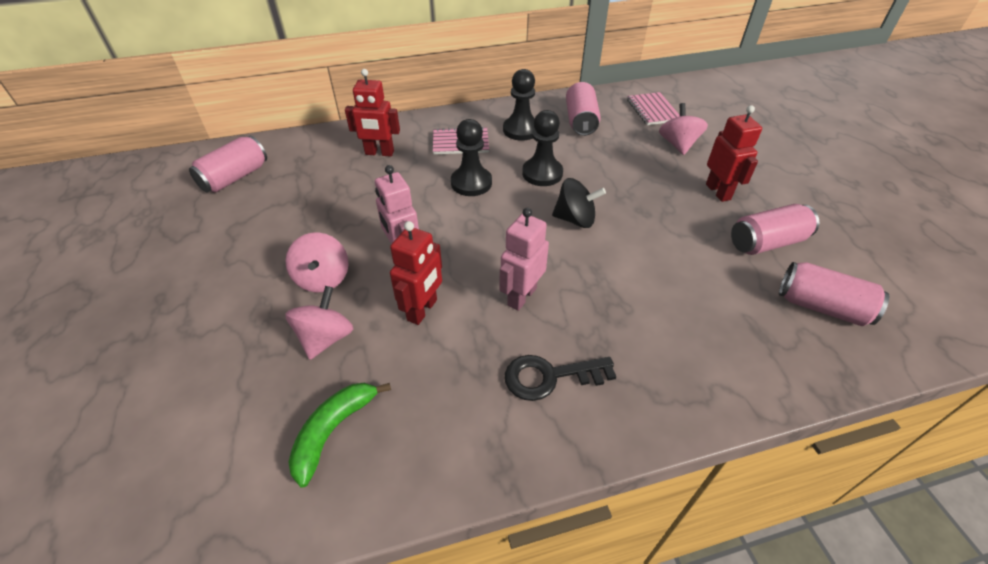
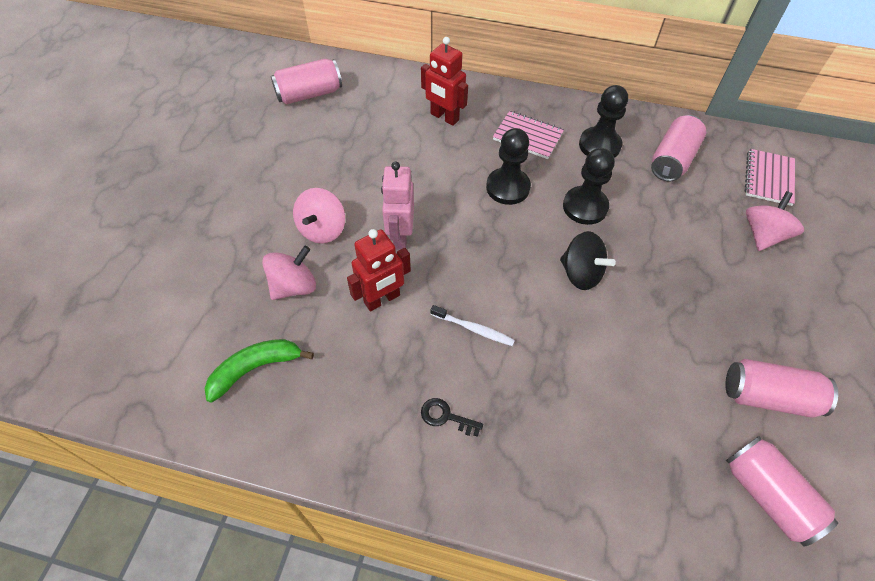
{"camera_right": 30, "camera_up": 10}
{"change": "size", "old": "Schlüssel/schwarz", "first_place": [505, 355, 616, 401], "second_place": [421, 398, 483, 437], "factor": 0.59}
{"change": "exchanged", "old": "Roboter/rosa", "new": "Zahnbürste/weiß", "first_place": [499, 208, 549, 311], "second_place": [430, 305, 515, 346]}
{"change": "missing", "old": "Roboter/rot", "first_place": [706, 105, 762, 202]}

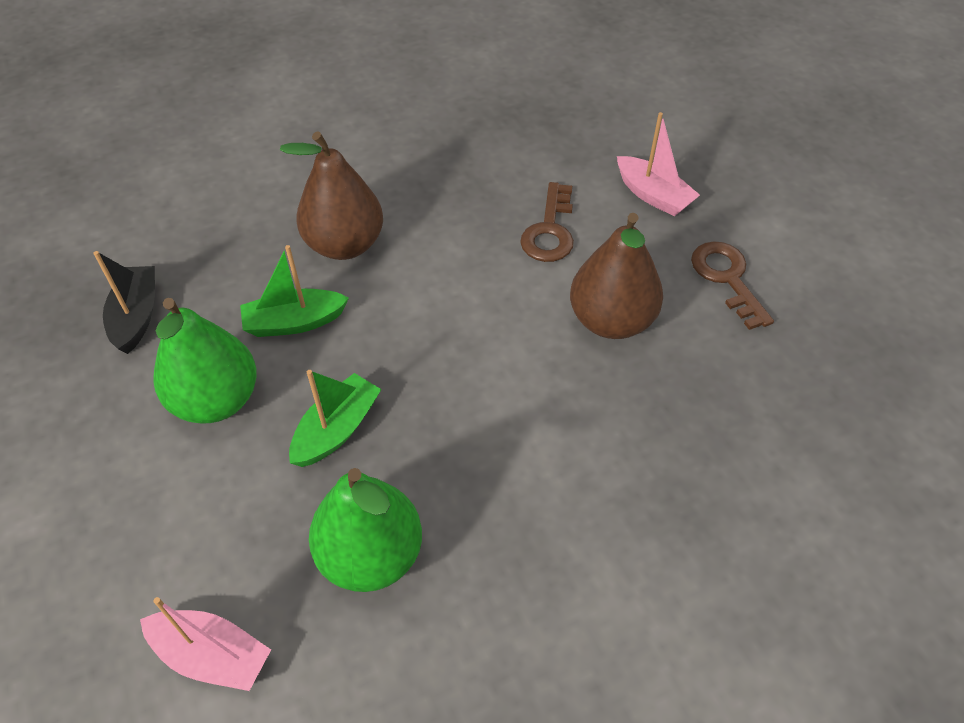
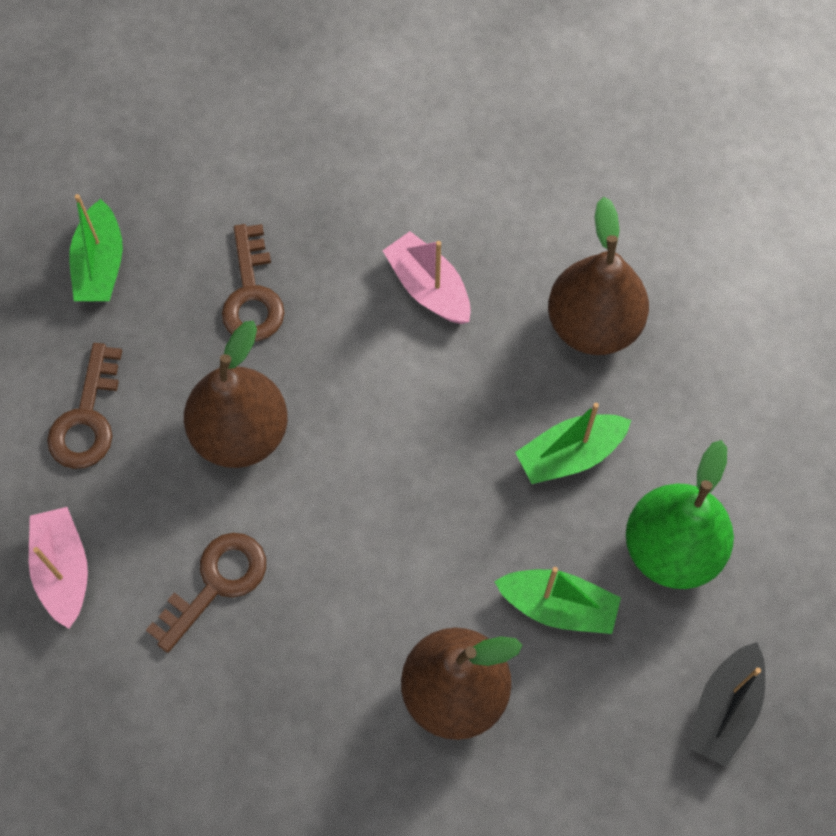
{"camera_right": -150, "camera_up": 15}
{"change": "appeared", "new": "Boot/grün", "second_place": [69, 194, 123, 301]}
{"change": "appeared", "new": "Schlüssel/braun", "second_place": [222, 224, 285, 341]}
{"change": "relocated", "old": "Boot/rosa", "first_place": [140, 597, 271, 691], "second_place": [382, 231, 471, 324]}
{"change": "colour", "old": "Birne/grün", "new": "Birne/braun", "first_place": [309, 468, 422, 592], "second_place": [548, 197, 649, 355]}

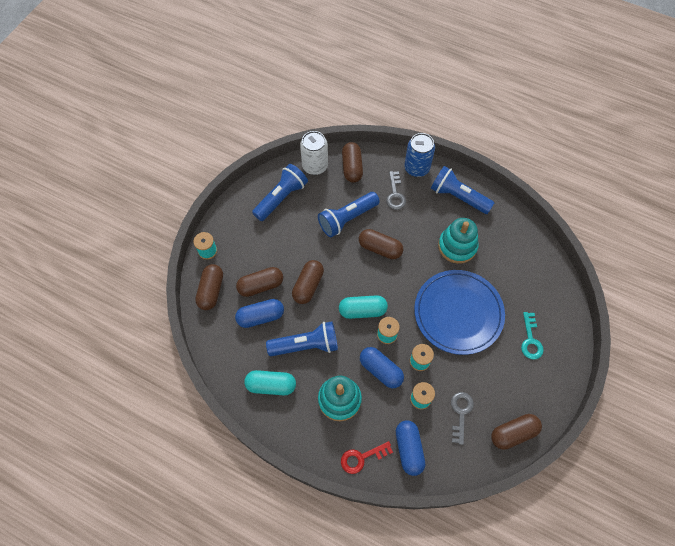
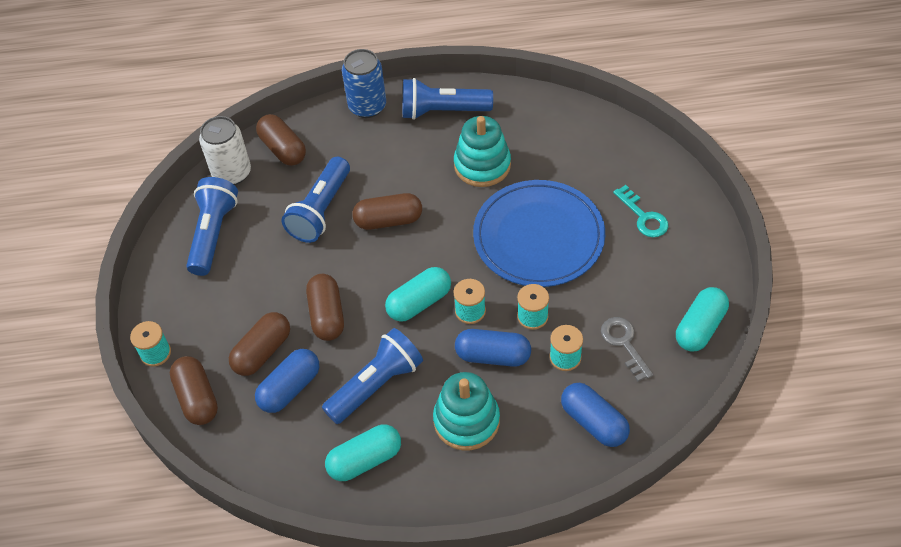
{"camera_right": -30, "camera_up": -10}
{"change": "colour", "old": "Kapsel/braun", "new": "Kapsel/türkis", "first_place": [491, 414, 542, 450], "second_place": [676, 287, 729, 352]}
{"change": "missing", "old": "Schlüssel/rot", "first_place": [341, 441, 393, 474]}
{"change": "missing", "old": "Schlüssel/grau", "first_place": [386, 171, 406, 210]}

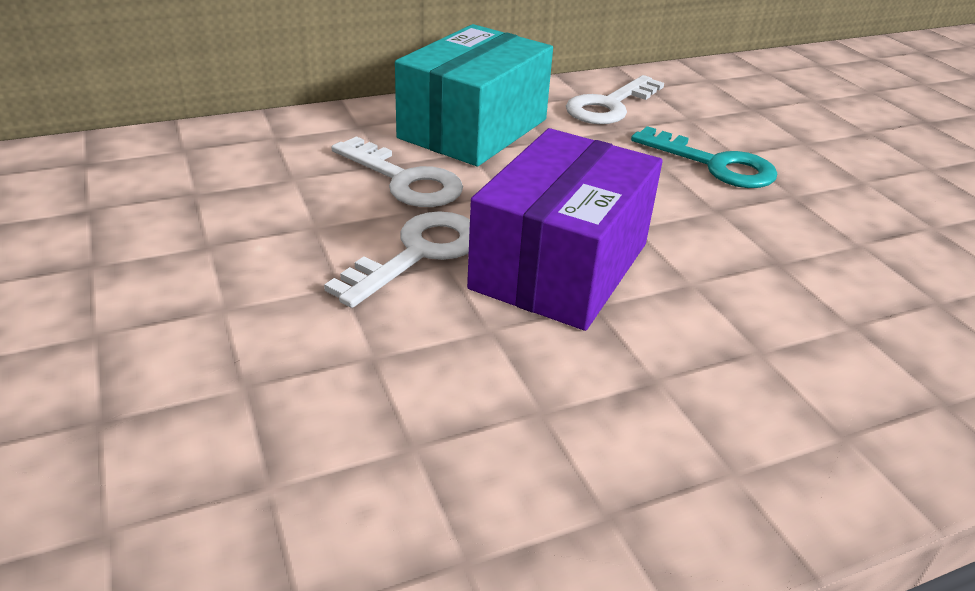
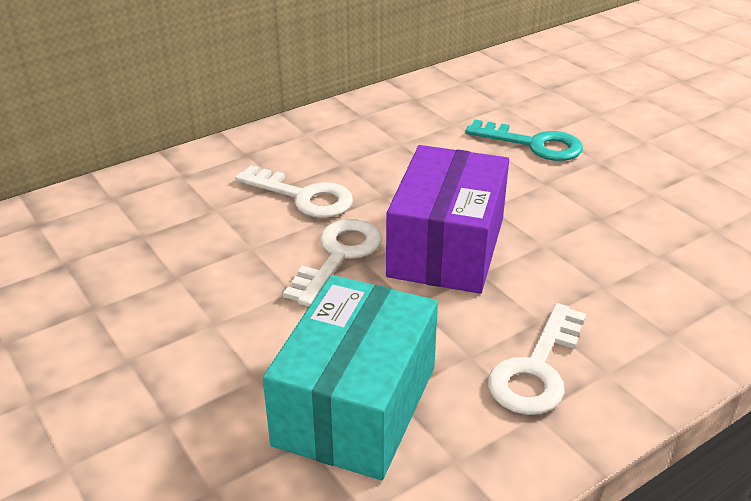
{"camera_right": -10, "camera_up": 0}
{"change": "relocated", "old": "Schachtel/türkis", "first_place": [395, 24, 553, 166], "second_place": [263, 275, 438, 480]}
{"change": "relocated", "old": "Schlüssel/weiß", "first_place": [566, 75, 664, 124], "second_place": [488, 303, 586, 415]}

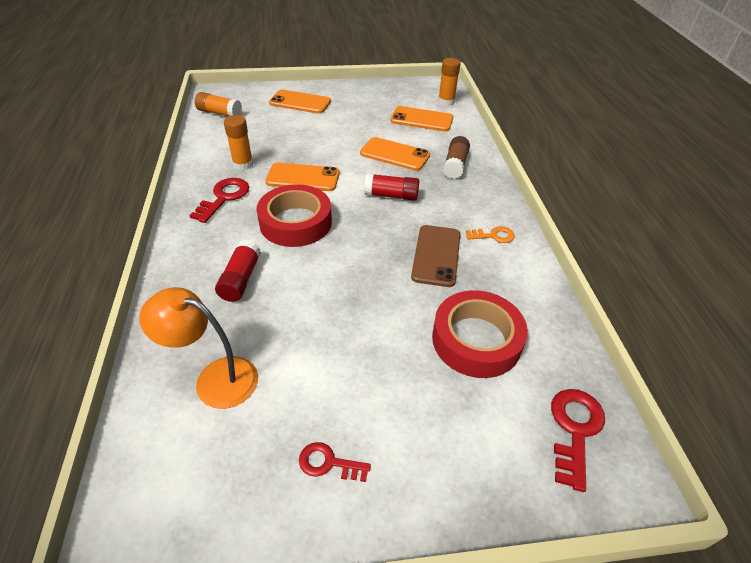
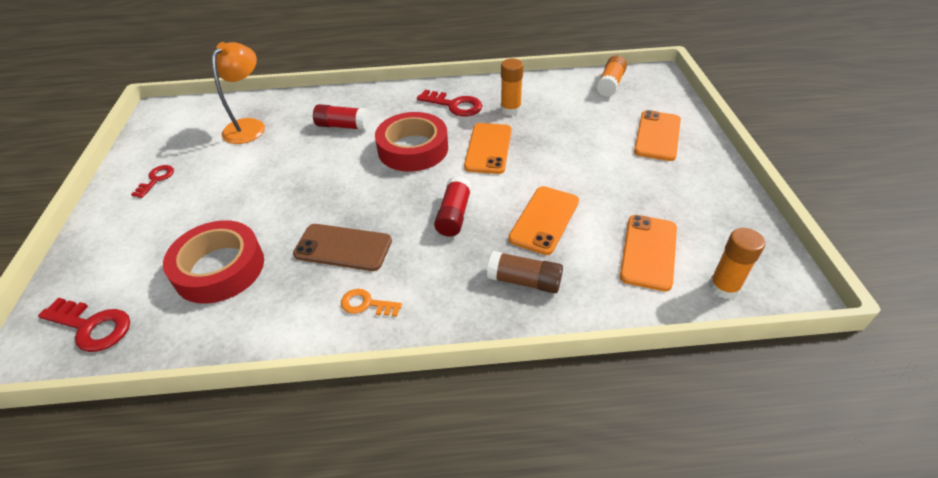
{"camera_right": 95, "camera_up": 0}
{"change": "spun", "old": "Schlüssel/orange", "first_place": [466, 226, 515, 243], "second_place": [341, 289, 402, 317], "degrees": 105}

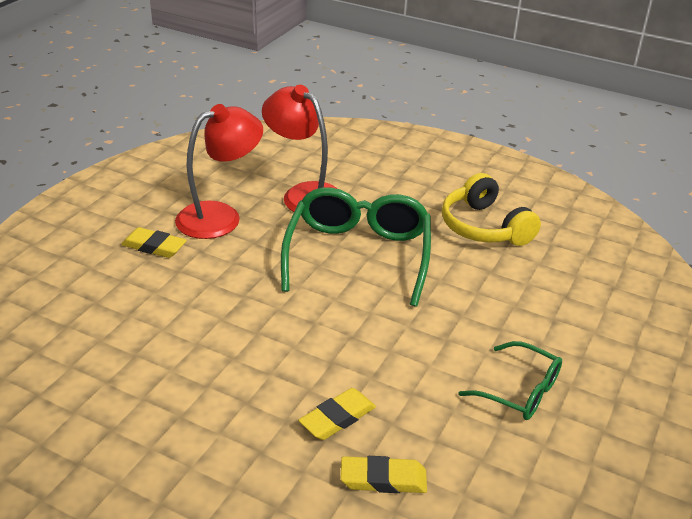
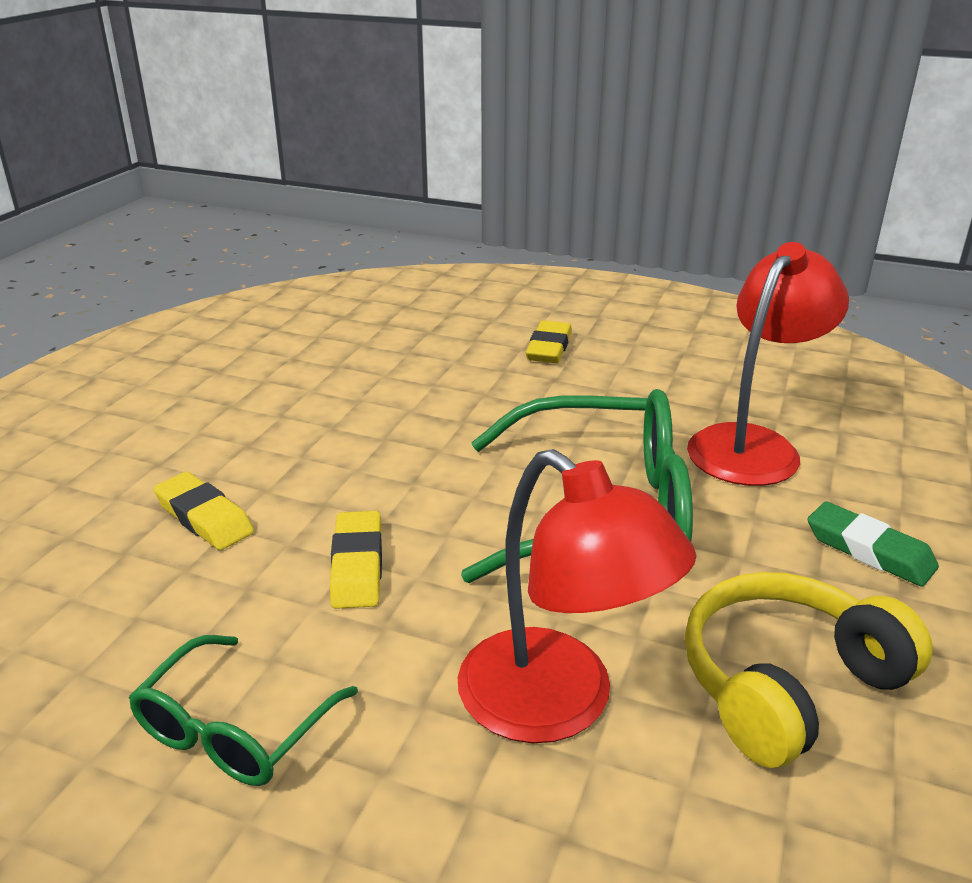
{"camera_right": 85, "camera_up": -5}
{"change": "relocated", "old": "Radiergummi/gelb", "first_place": [340, 456, 427, 493], "second_place": [330, 511, 382, 609]}
{"change": "relocated", "old": "Lampe/rot", "first_place": [175, 104, 263, 239], "second_place": [458, 449, 696, 743]}
{"change": "appeared", "new": "Radiergummi/grün", "second_place": [808, 501, 939, 587]}

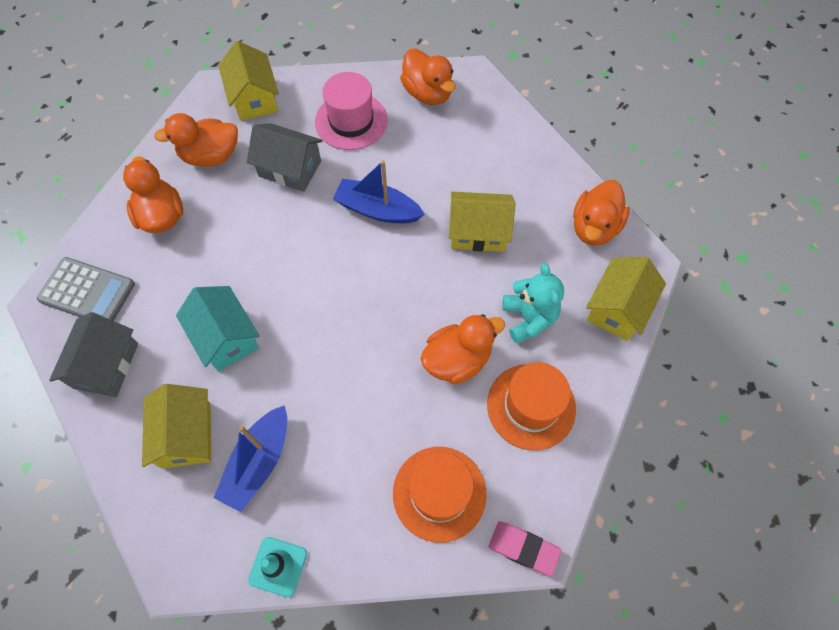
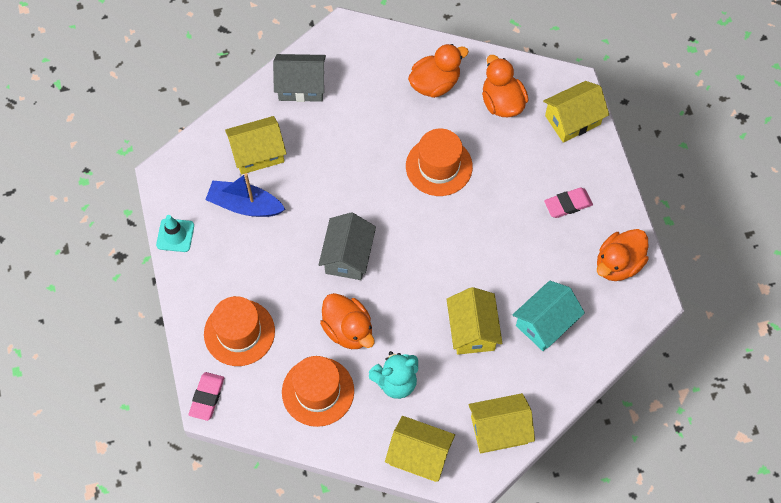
{"camera_right": 80, "camera_up": 0}
{"change": "relocated", "old": "Haus/grau", "first_place": [247, 123, 323, 192], "second_place": [318, 212, 376, 280]}
{"change": "appeared", "new": "Hut/orange", "second_place": [406, 129, 473, 196]}
{"change": "exchanged", "old": "Ente/orange", "new": "Haus/gelb", "first_place": [573, 180, 630, 246], "second_place": [469, 393, 535, 453]}
{"change": "relocated", "old": "Haus/türkis", "first_place": [176, 286, 259, 371], "second_place": [513, 281, 585, 351]}
{"change": "exchanged", "old": "Hut/rosa", "new": "Radiergummi/rosa", "first_place": [315, 72, 388, 150], "second_place": [544, 188, 593, 218]}
{"change": "missing", "old": "Taschenrechner/grau", "first_place": [37, 257, 135, 321]}
{"change": "missing", "old": "Boot/blau", "first_place": [333, 160, 425, 223]}

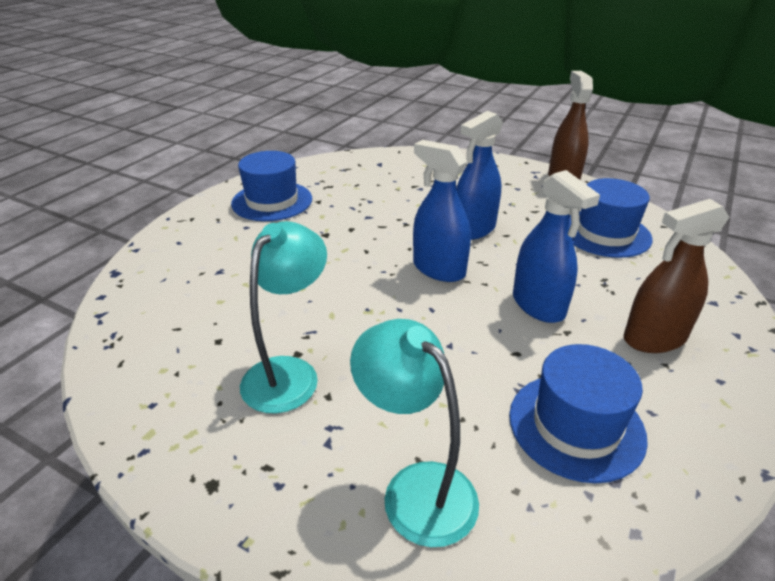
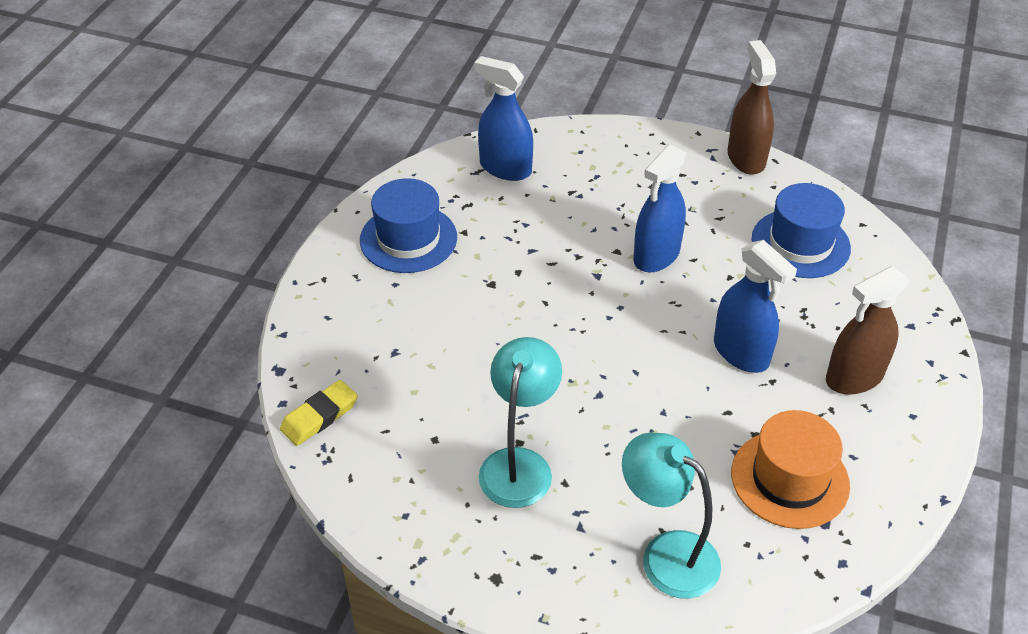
{"camera_right": -10, "camera_up": 10}
{"change": "appeared", "new": "Radiergummi/gelb", "second_place": [280, 380, 358, 446]}
{"change": "relocated", "old": "Sprühflasche/blau", "first_place": [413, 140, 471, 282], "second_place": [474, 56, 533, 181]}
{"change": "colour", "old": "Hut/blau", "new": "Hut/orange", "first_place": [509, 344, 648, 483], "second_place": [731, 410, 850, 529]}

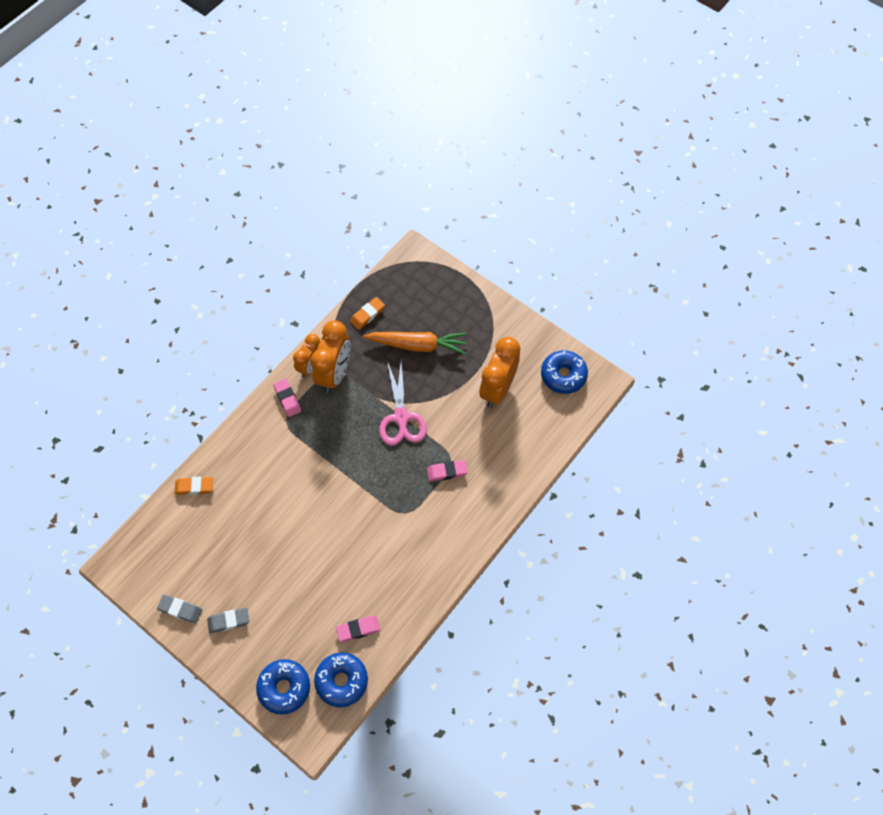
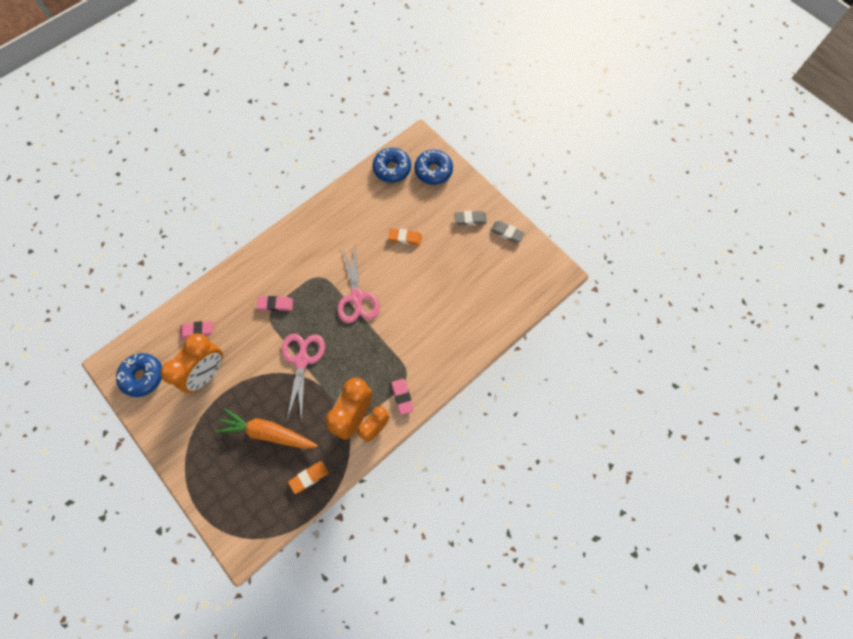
{"camera_right": -170, "camera_up": 5}
{"change": "relocated", "old": "Radiergummi/rosa", "first_place": [336, 616, 380, 642], "second_place": [180, 321, 213, 339]}
{"change": "appeared", "new": "Schere/rosa", "second_place": [338, 248, 380, 323]}
{"change": "relocated", "old": "Radiergummi/orange", "first_place": [174, 477, 213, 495], "second_place": [388, 228, 422, 245]}

